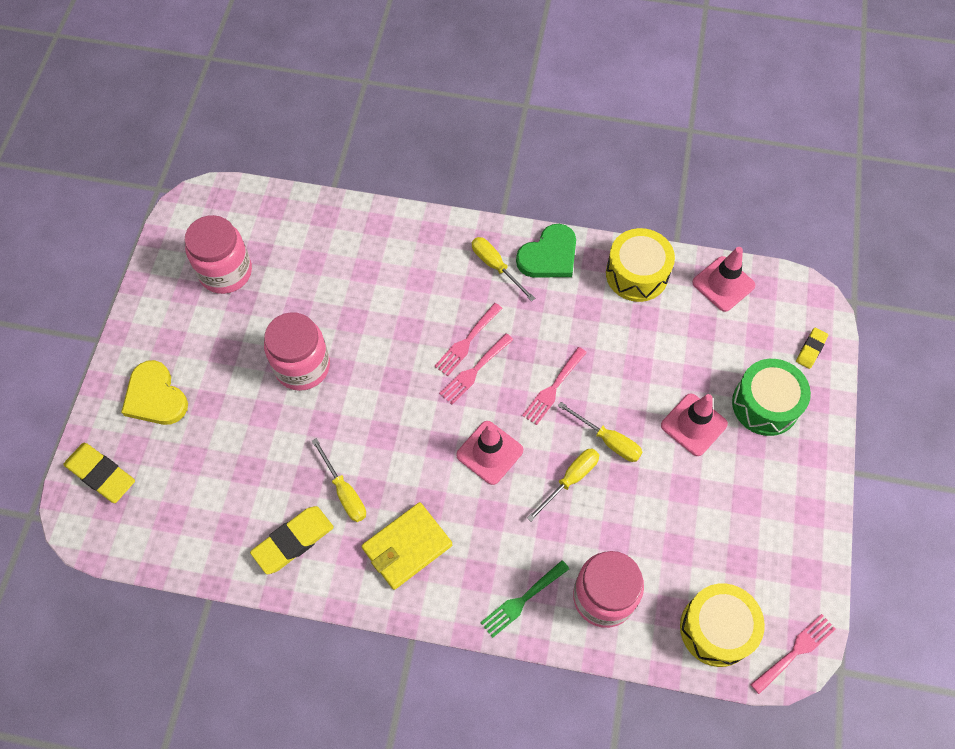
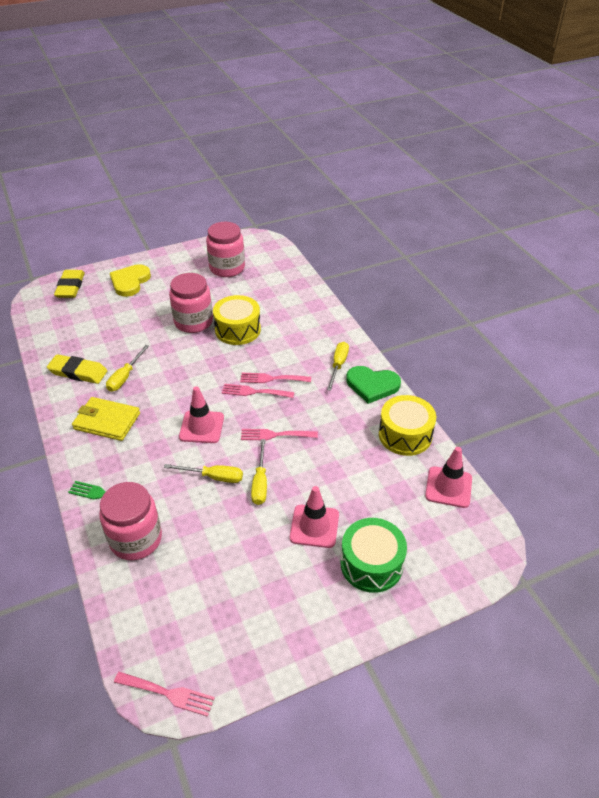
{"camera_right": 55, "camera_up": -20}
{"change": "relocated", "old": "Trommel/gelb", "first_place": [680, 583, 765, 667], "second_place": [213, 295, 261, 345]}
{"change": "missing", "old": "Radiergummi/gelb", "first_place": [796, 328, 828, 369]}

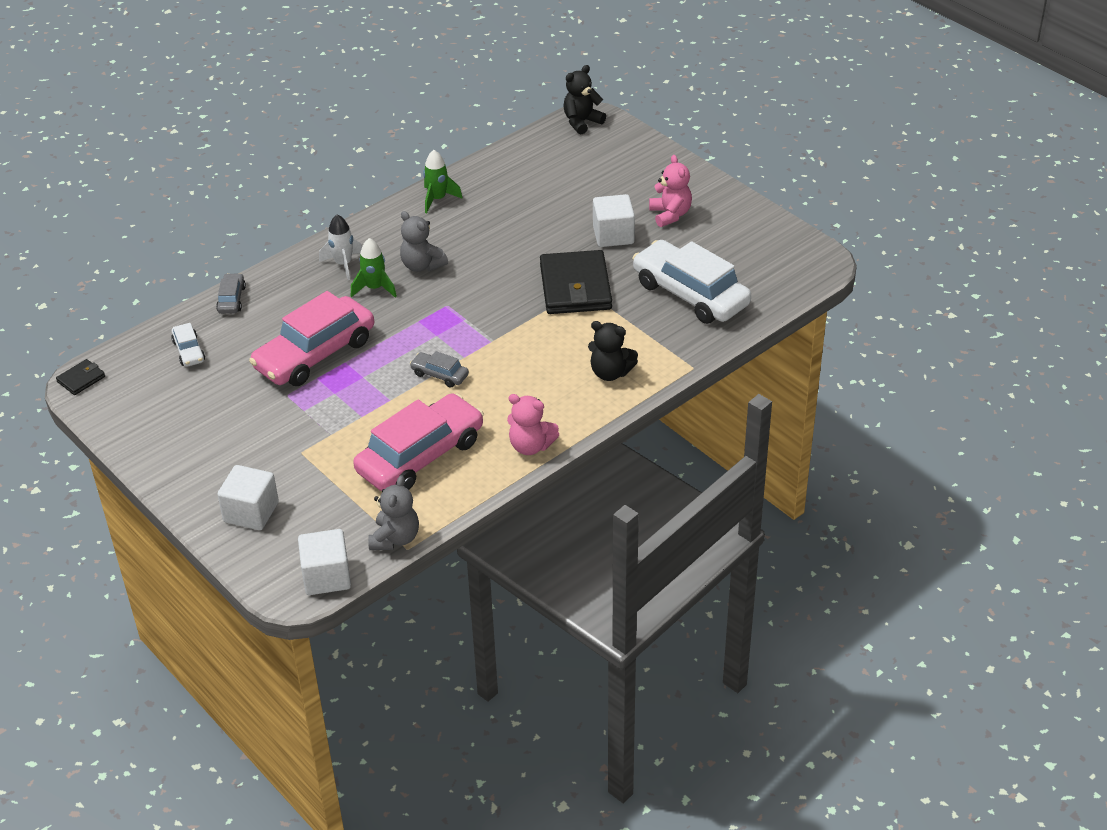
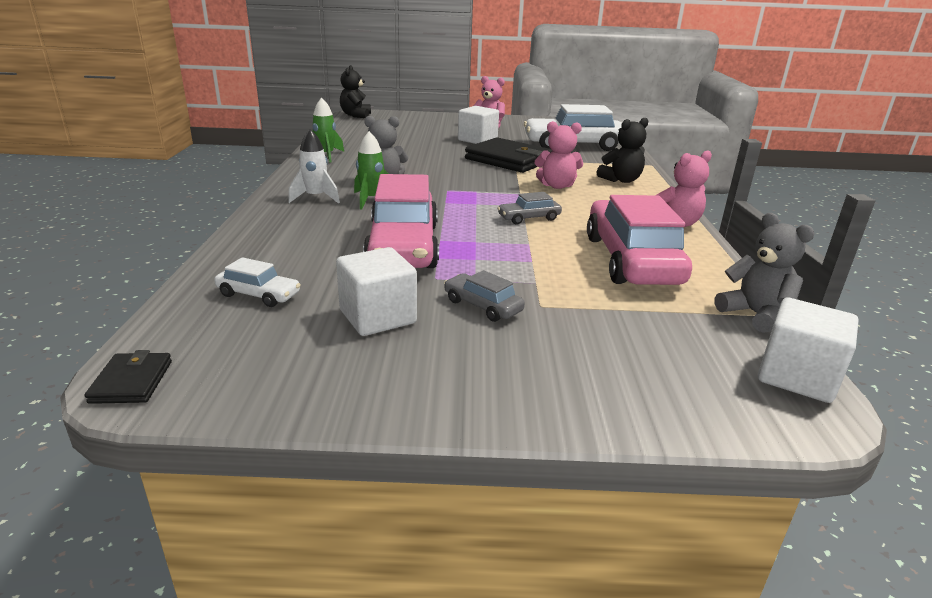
{"camera_right": -50, "camera_up": -15}
{"change": "relocated", "old": "Kubus/weiß", "first_place": [217, 465, 279, 530], "second_place": [336, 247, 417, 336]}
{"change": "relocated", "old": "Auto/grau", "first_place": [216, 273, 246, 314], "second_place": [444, 270, 525, 322]}
{"change": "appeared", "new": "Teddybär/rosa", "second_place": [535, 121, 583, 189]}

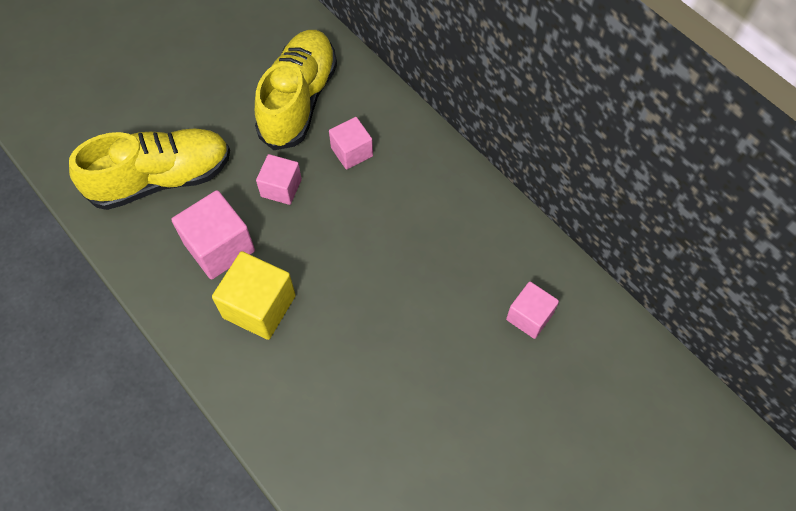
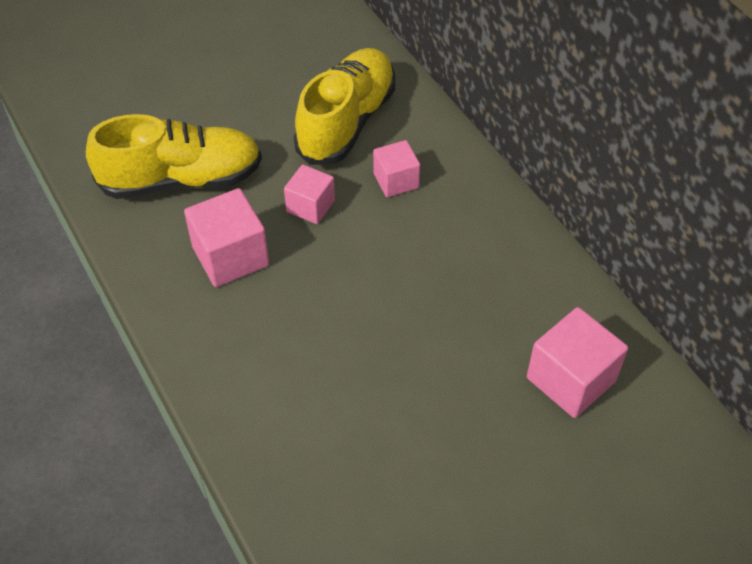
{"camera_right": 10, "camera_up": -10}
{"change": "size", "old": "Kubus/rosa", "first_place": [506, 282, 559, 339], "second_place": [527, 307, 628, 418], "factor": 1.58}
{"change": "missing", "old": "Kubus/gelb", "first_place": [212, 251, 296, 340]}

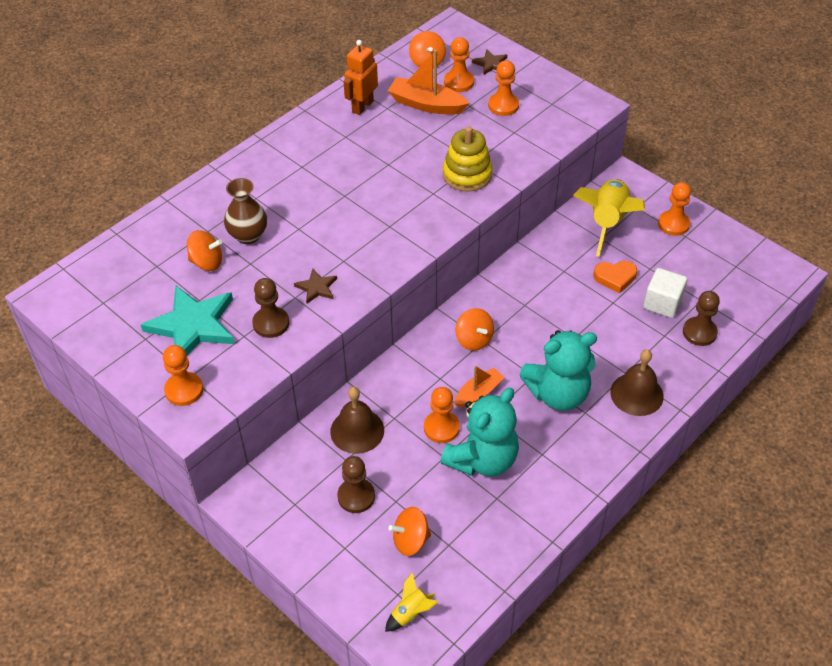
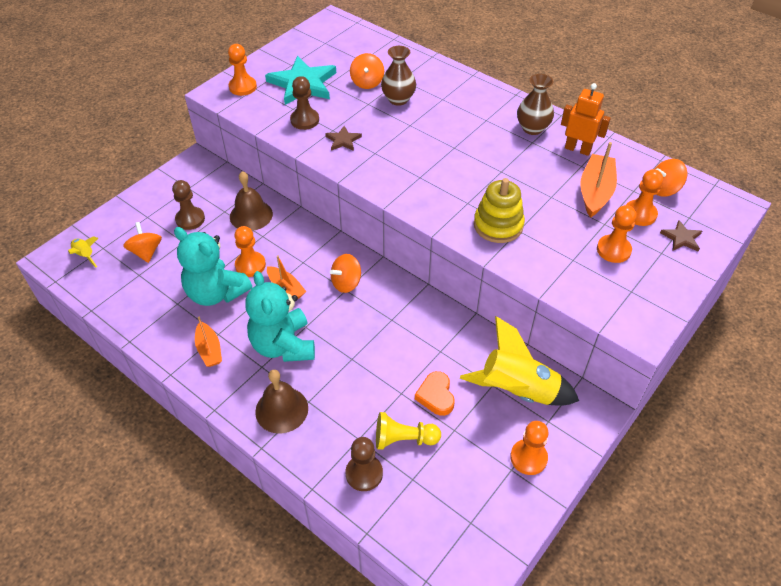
{"camera_right": 85, "camera_up": 0}
{"change": "appeared", "new": "Boot/orange", "second_place": [195, 317, 222, 367]}
{"change": "exchanged", "old": "Kubus/weiß", "new": "Bauer/gelb", "first_place": [643, 268, 687, 318], "second_place": [376, 412, 441, 450]}
{"change": "appeared", "new": "Vase/braun", "second_place": [517, 74, 554, 135]}

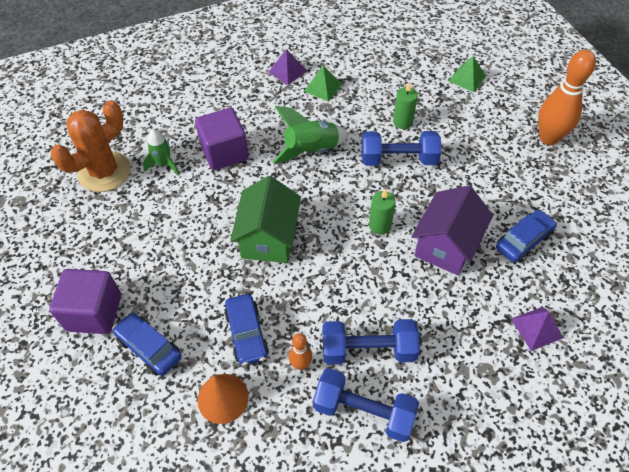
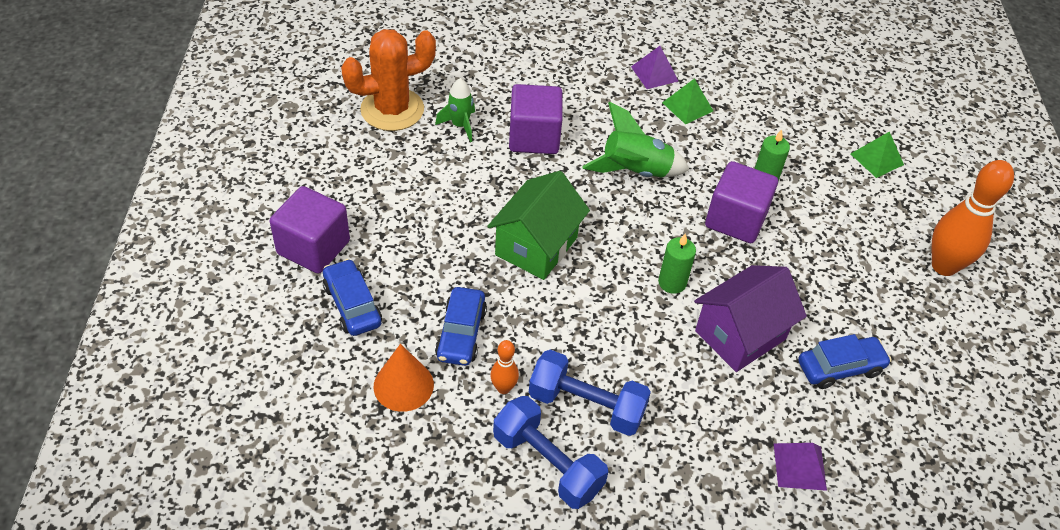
{"camera_right": 20, "camera_up": -5}
{"change": "exchanged", "old": "Hantel/blau", "new": "Kubus/lila", "first_place": [362, 131, 441, 166], "second_place": [705, 161, 778, 243]}

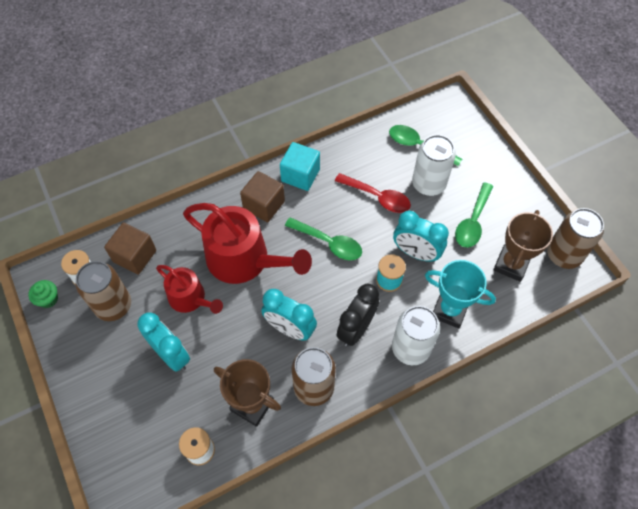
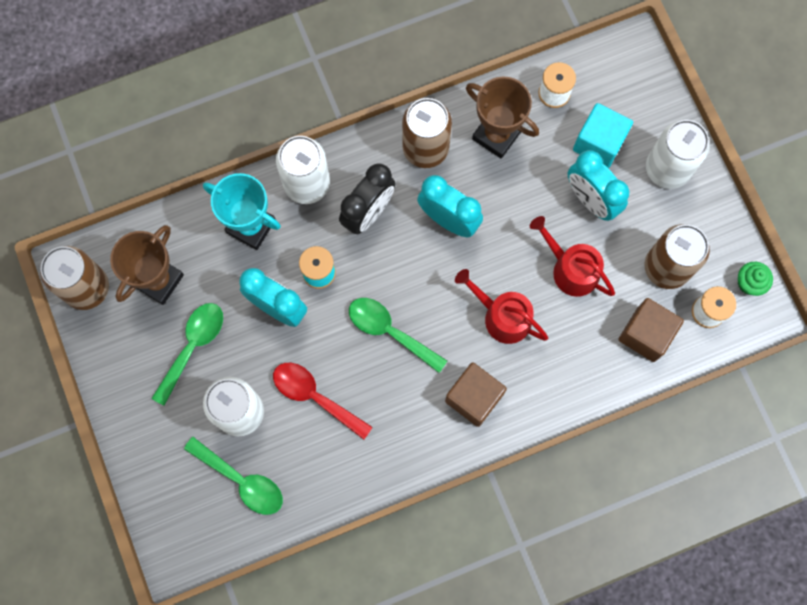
{"camera_right": -175, "camera_up": 15}
{"change": "size", "old": "Gießkanne/rot", "first_place": [183, 203, 312, 284], "second_place": [455, 269, 548, 344], "factor": 0.58}
{"change": "relocated", "old": "Kubus/türkis", "first_place": [280, 142, 320, 191], "second_place": [573, 103, 633, 168]}
{"change": "appeared", "new": "Dose/weiß", "second_place": [646, 120, 710, 189]}

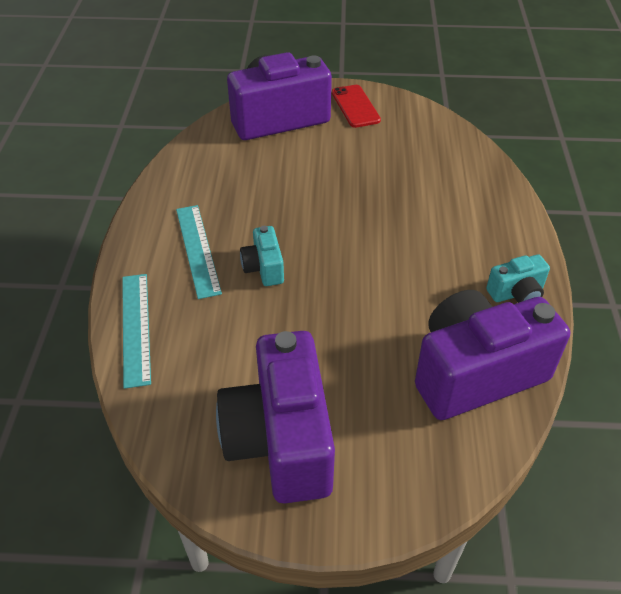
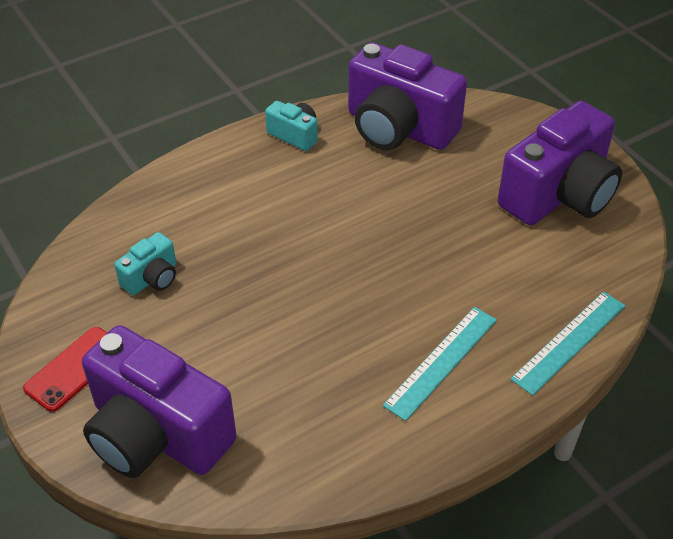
{"camera_right": -125, "camera_up": 0}
{"change": "relocated", "old": "Kamera/türkis", "first_place": [240, 226, 284, 286], "second_place": [114, 232, 176, 295]}

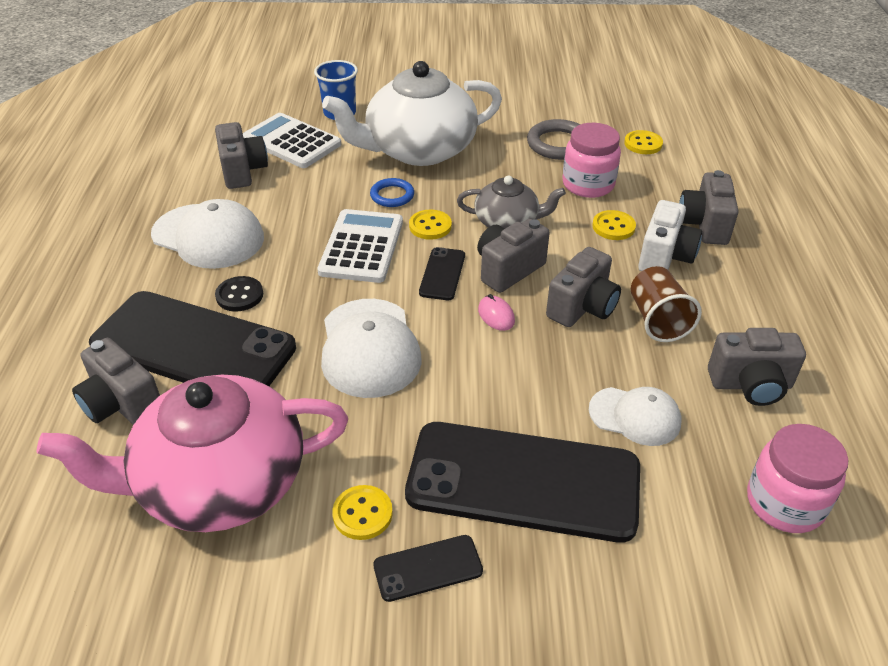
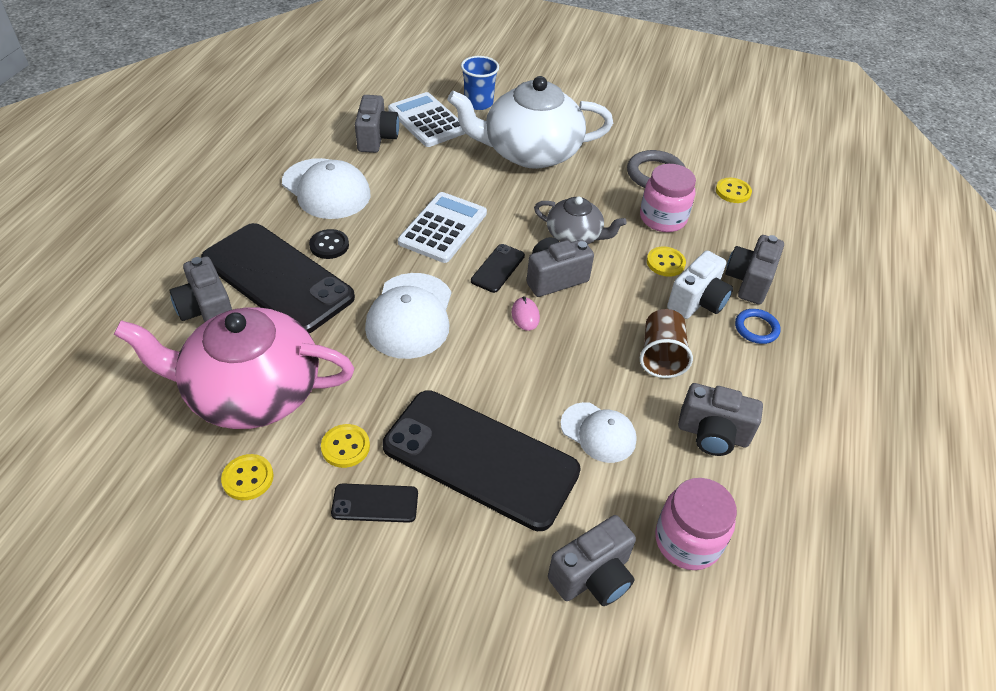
{"camera_right": 15, "camera_up": 5}
{"change": "relocated", "old": "Knopf/gelb", "first_place": [409, 209, 452, 240], "second_place": [221, 454, 274, 500]}
{"change": "relocated", "old": "Kamera/grau", "first_place": [546, 247, 621, 327], "second_place": [548, 515, 636, 606]}
{"change": "relocated", "old": "Ring/blau", "first_place": [370, 178, 414, 207], "second_place": [735, 309, 781, 344]}

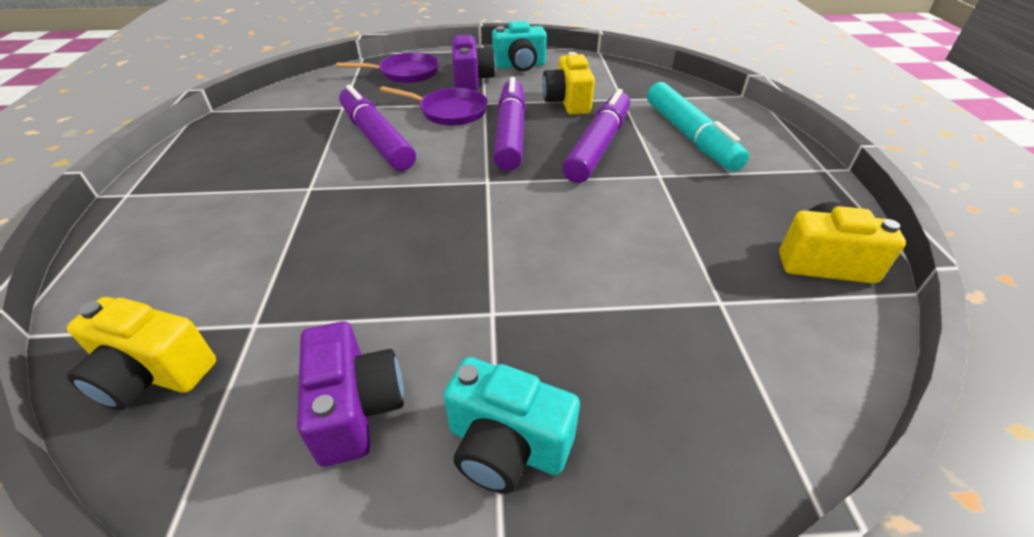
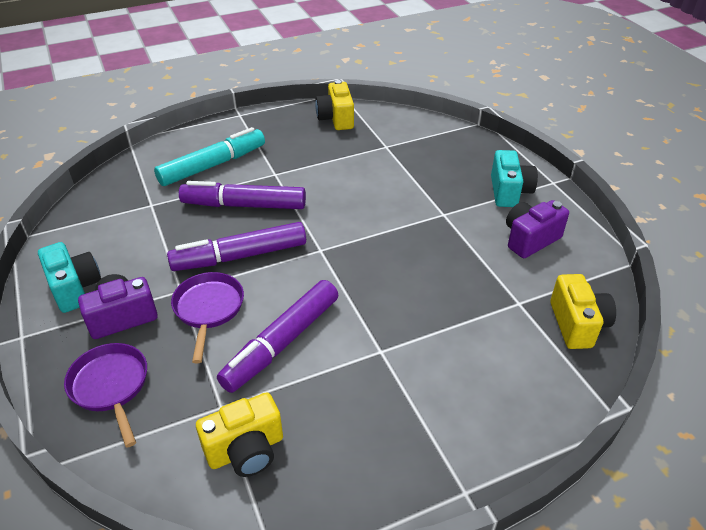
{"camera_right": -110, "camera_up": 0}
{"change": "relocated", "old": "Kamera/gelb", "first_place": [542, 52, 595, 115], "second_place": [196, 392, 283, 477]}

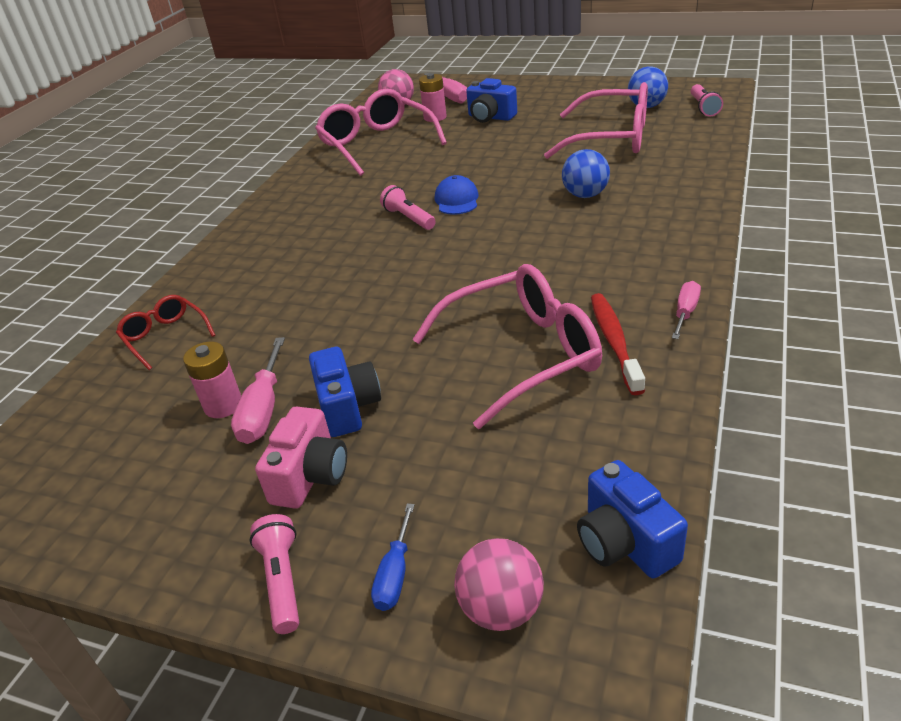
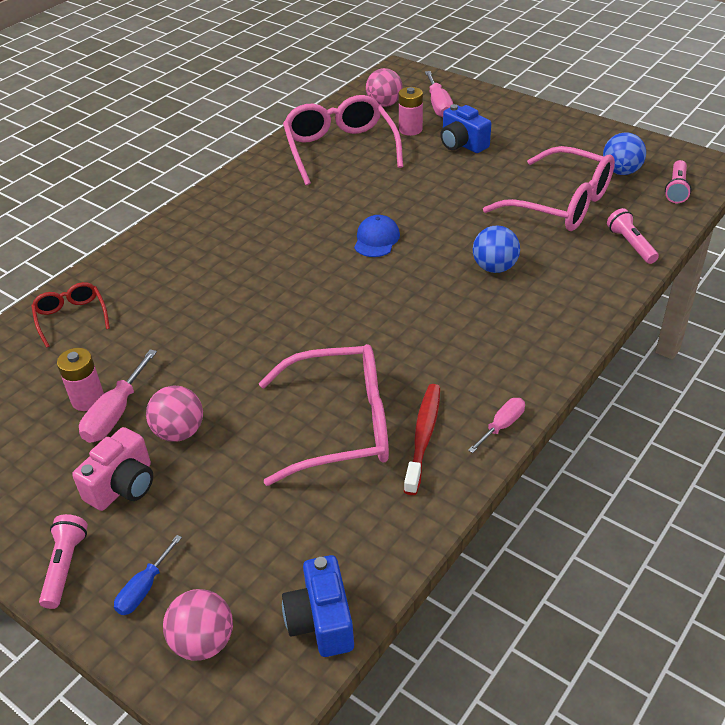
{"camera_right": 15, "camera_up": 5}
{"change": "exchanged", "old": "Kamera/blau", "new": "Ball/rosa", "first_place": [309, 347, 381, 437], "second_place": [146, 385, 203, 442]}
{"change": "relocated", "old": "Taschenlampe/rosa", "first_place": [380, 185, 436, 230], "second_place": [607, 208, 659, 264]}

